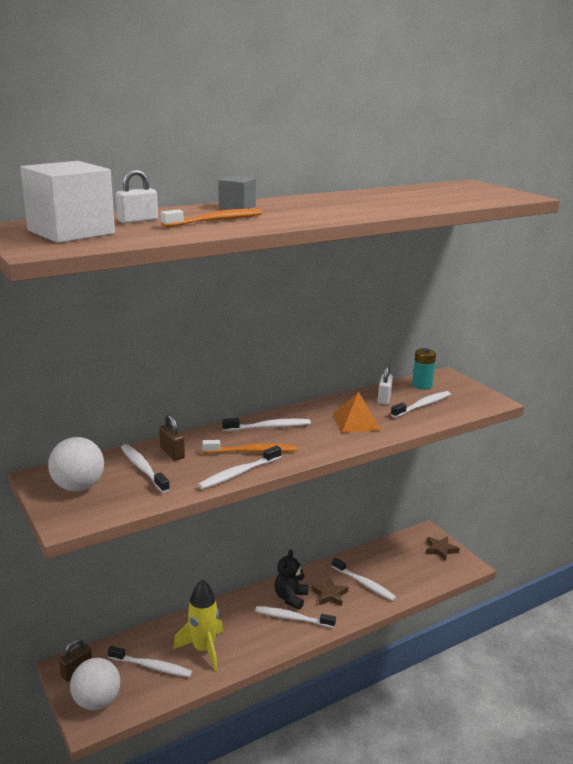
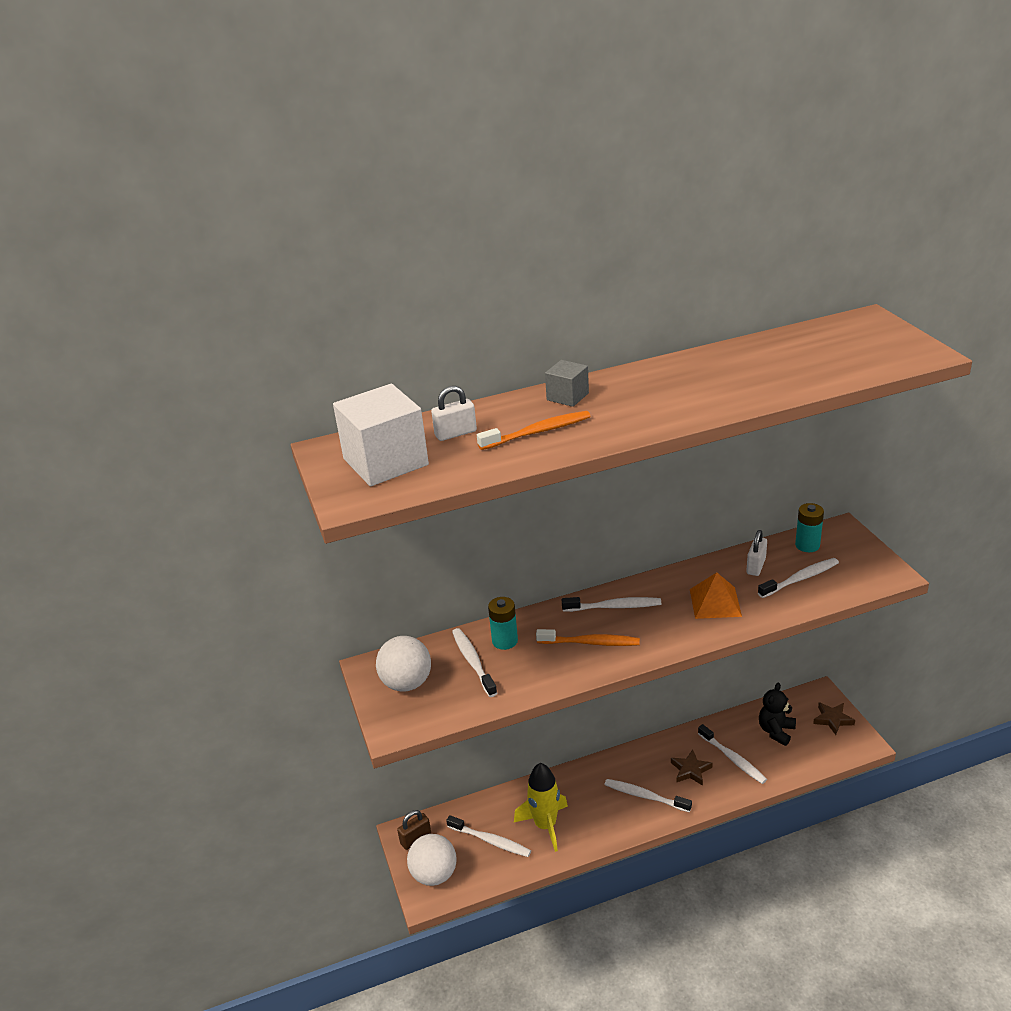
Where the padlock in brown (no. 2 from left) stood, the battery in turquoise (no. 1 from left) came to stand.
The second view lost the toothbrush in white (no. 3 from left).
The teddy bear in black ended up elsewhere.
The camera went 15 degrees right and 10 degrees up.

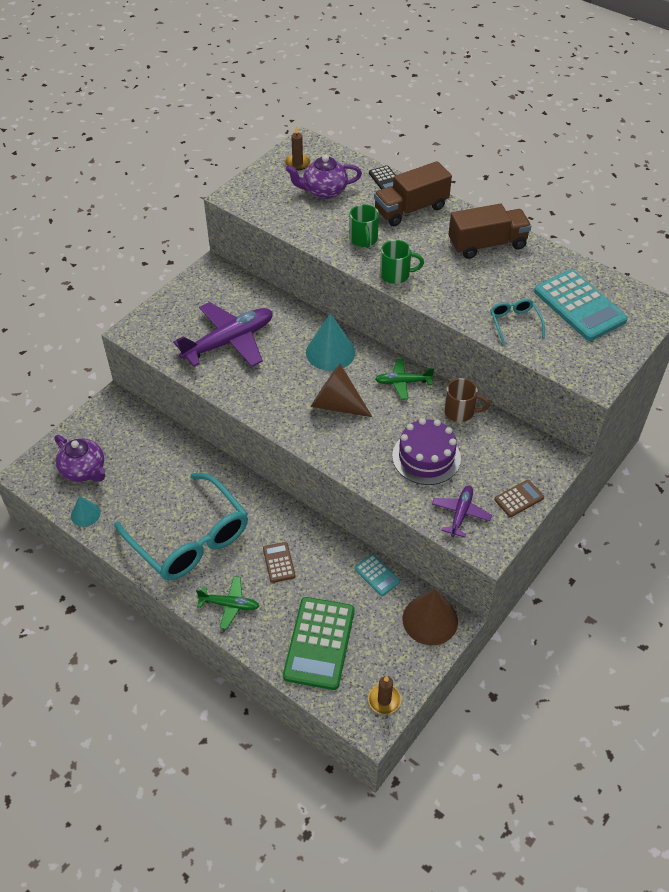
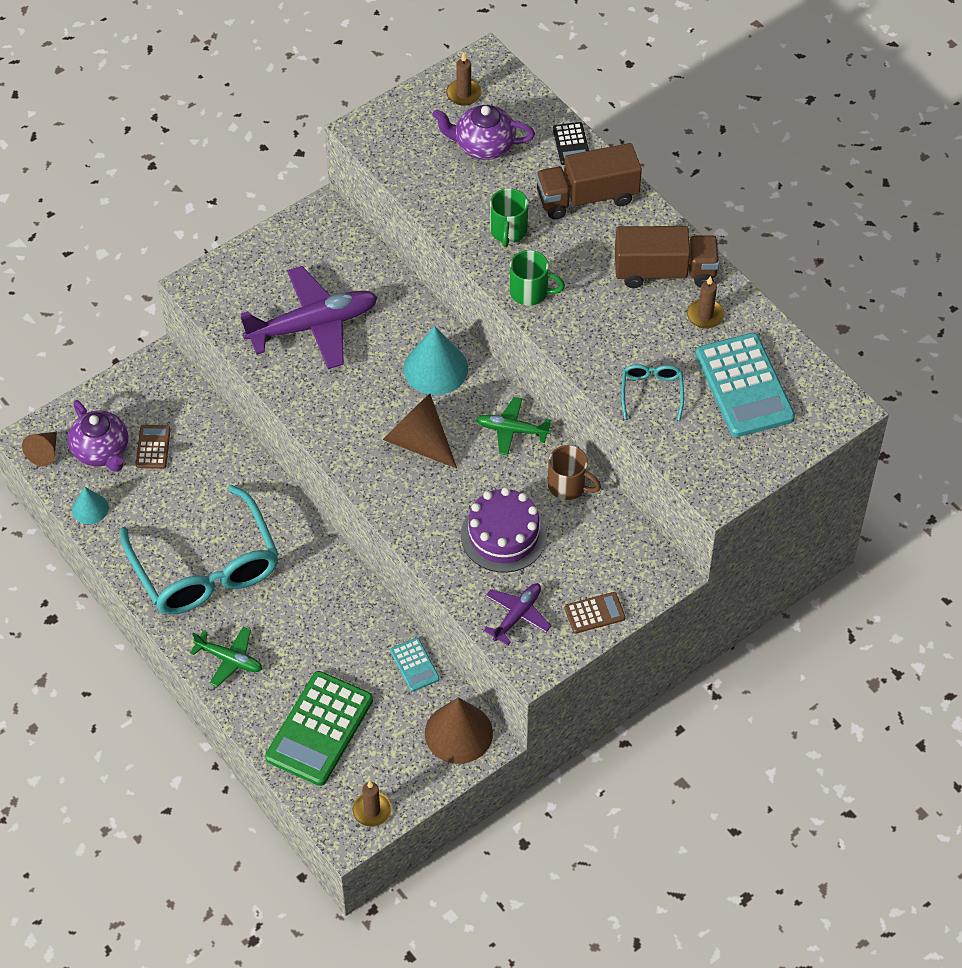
The calculator in brown (no. 1 from left) ended up elsewhere.
The second view gained the candle in brown (no. 3 from left).
The second view gained the cone in brown (no. 1 from left).
The camera went 15 degrees right and 5 degrees up.

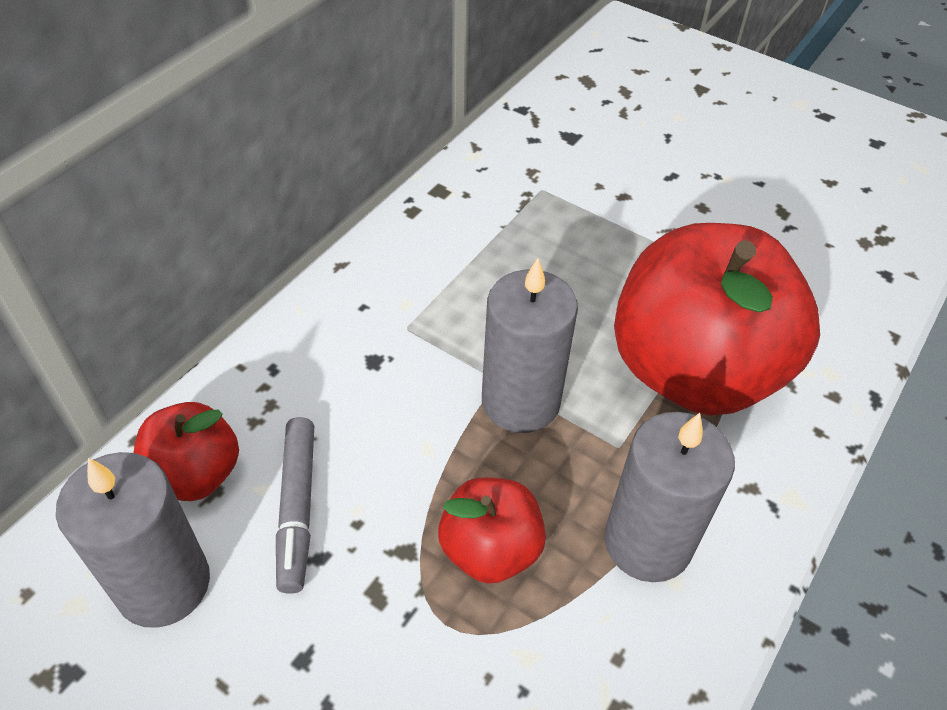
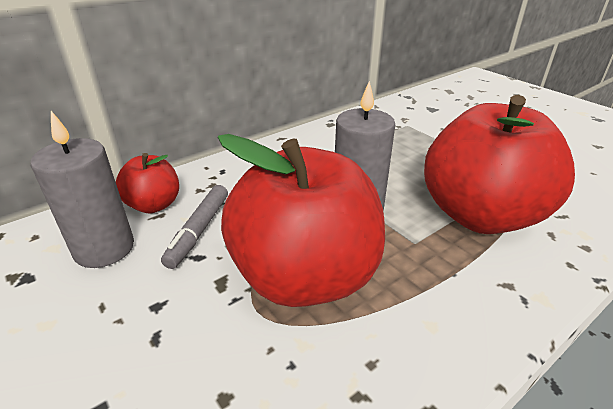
The second view lost the candle in grey (no. 3 from left).
The size of the apple in red (no. 2 from left) changed by a factor of 2.08.
The camera went 20 degrees right and 15 degrees down.

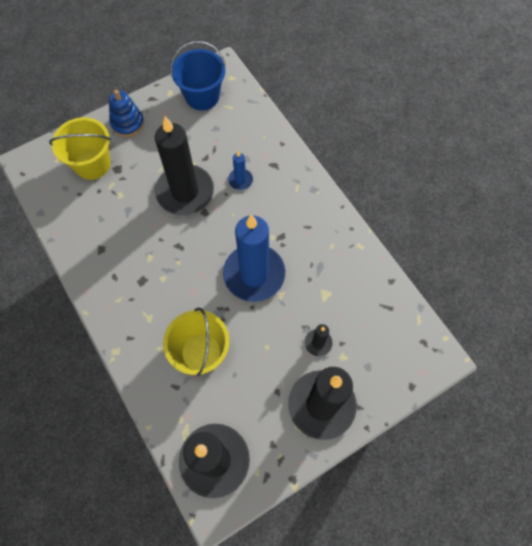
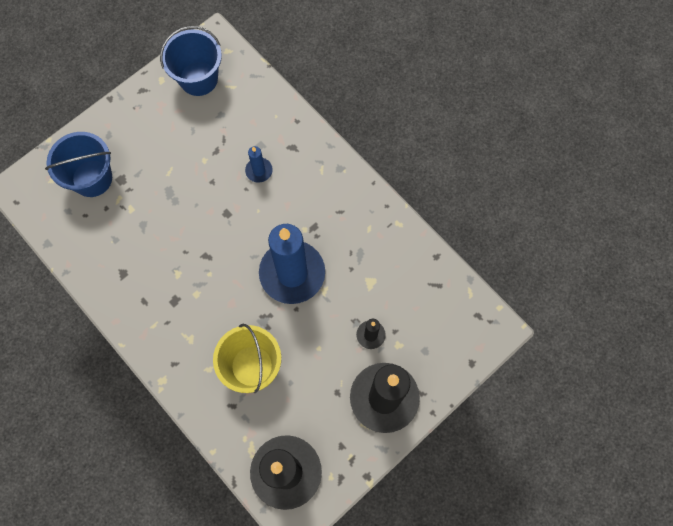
The second view lost the stacking toy in blue.
The second view lost the candle in black (no. 1 from left).
What was the bucket in yellow (no. 1 from left) turned into the bucket in blue (no. 1 from left).
The camera went 10 degrees left and 5 degrees up.

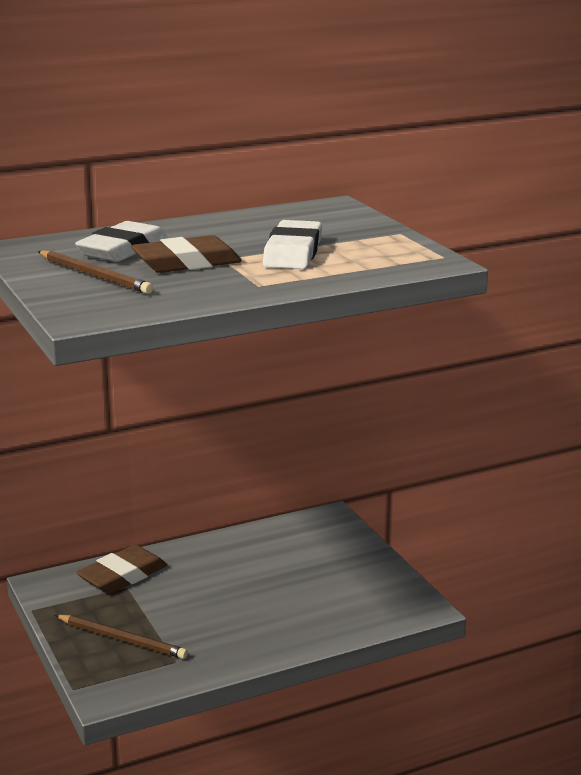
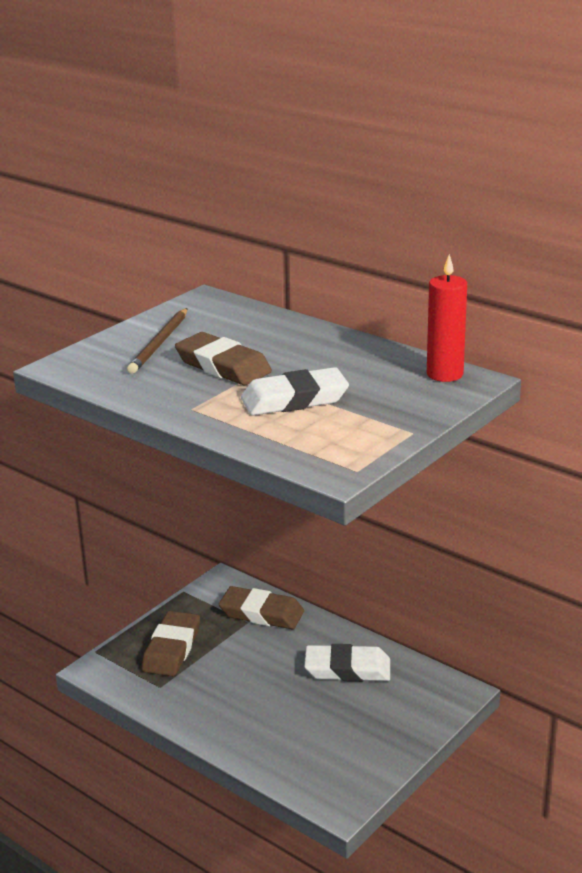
The eraser in white (no. 1 from left in the first image) ended up elsewhere.
Where the pencil in brown (no. 2 from left) stood, the eraser in brown (no. 1 from left) came to stand.
The second view gained the candle in red.
The camera went 65 degrees right and 5 degrees up.

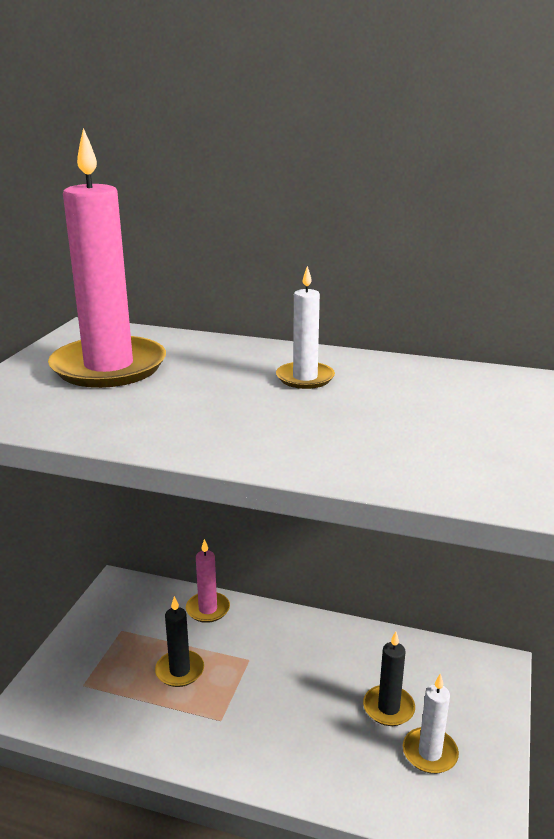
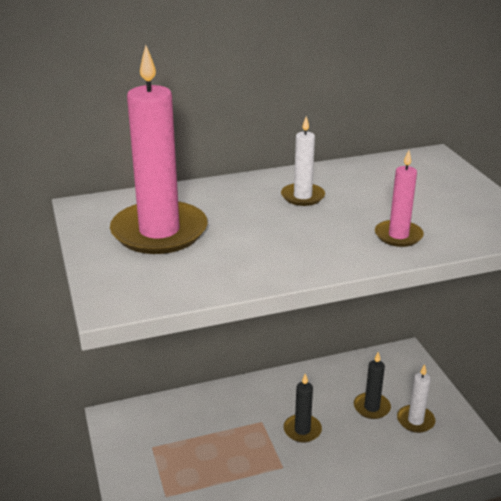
The candle in pink (no. 2 from left) ended up elsewhere.
The candle in black (no. 1 from left) ended up elsewhere.
The camera went 35 degrees left and 5 degrees up.

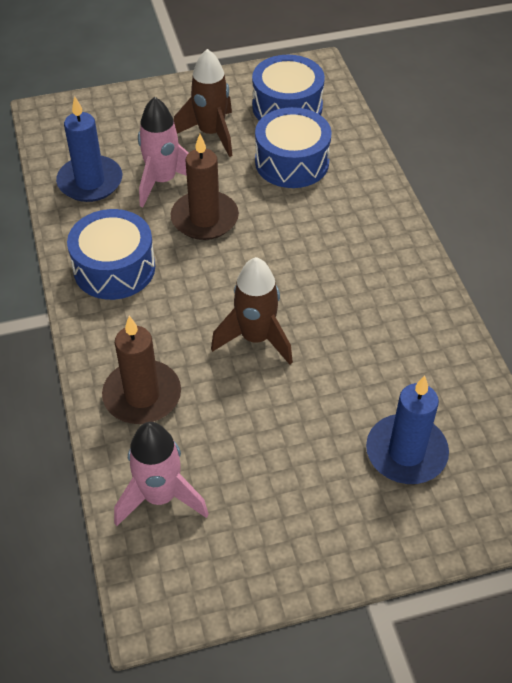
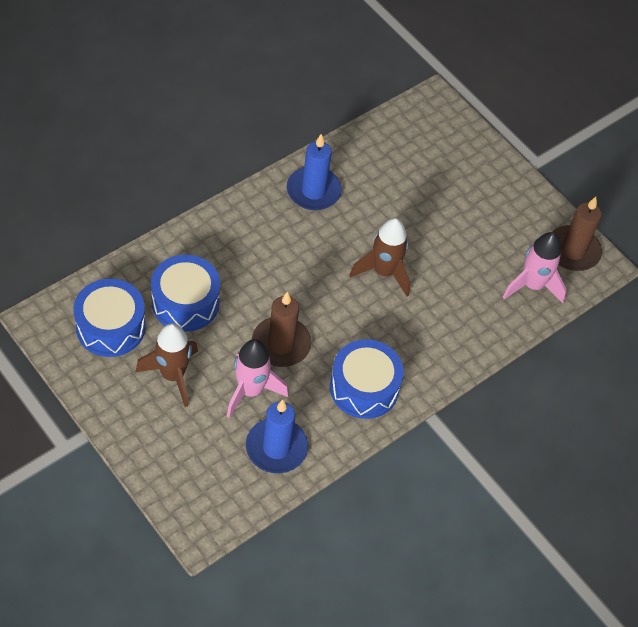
The candle in brown (no. 1 from left in the first image) ended up elsewhere.
The candle in blue (no. 2 from left) ended up elsewhere.
The camera went 120 degrees left and 5 degrees up.

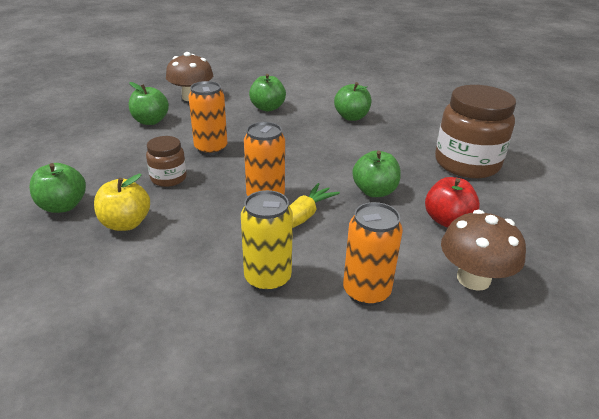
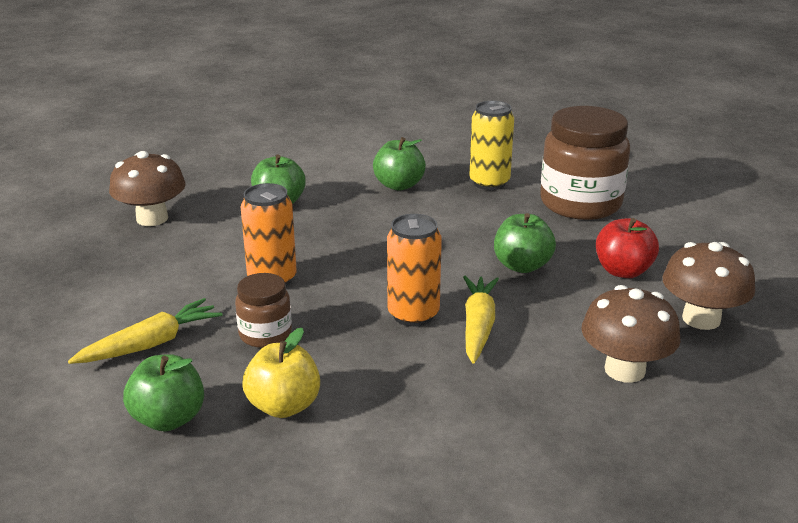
The second view lost the apple in green (no. 2 from left).
The can in yellow ended up elsewhere.
Where the can in orange (no. 3 from left) stood, the mushroom in brown (no. 2 from left) came to stand.
The second view gained the carrot in yellow (no. 1 from left).
The camera went 30 degrees left and 5 degrees down.

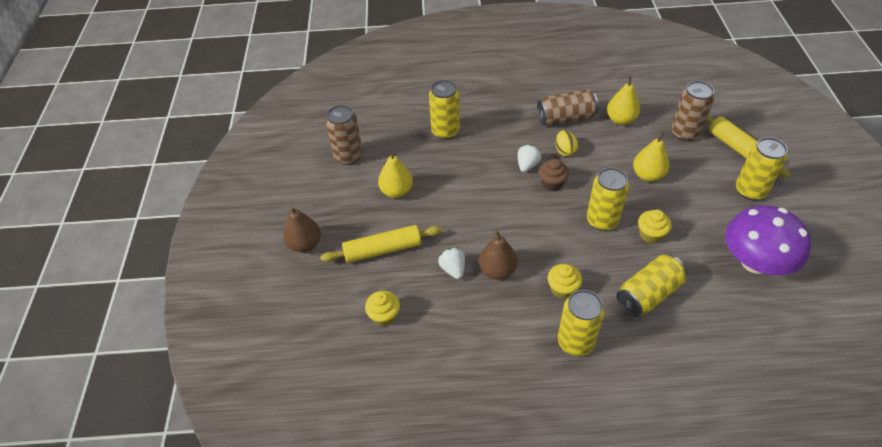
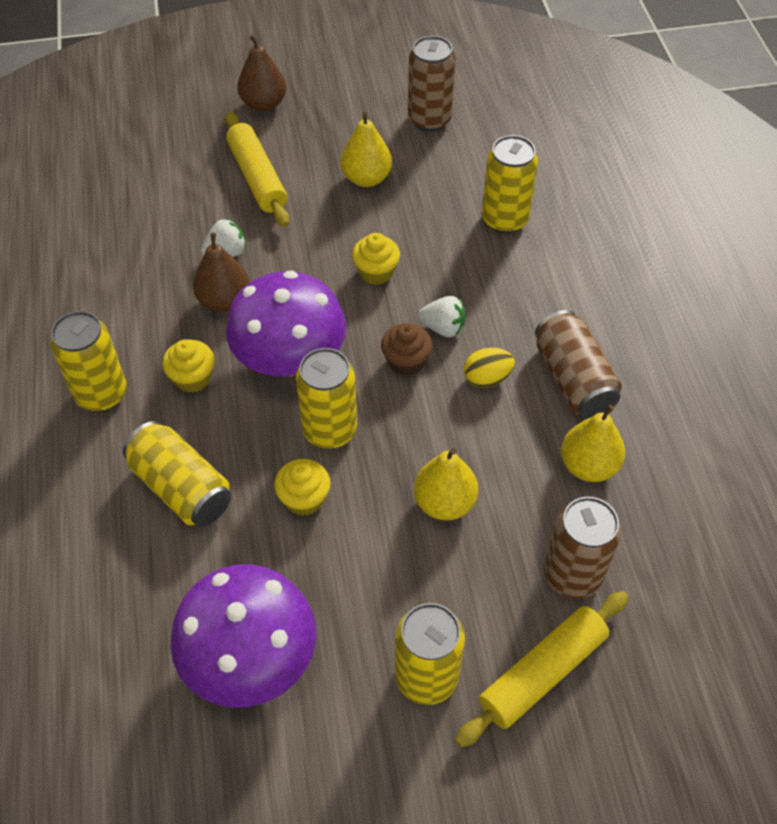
The cupcake in yellow (no. 1 from left in the first image) ended up elsewhere.
The second view gained the mushroom in purple (no. 2 from left).
The camera went 80 degrees right and 5 degrees up.

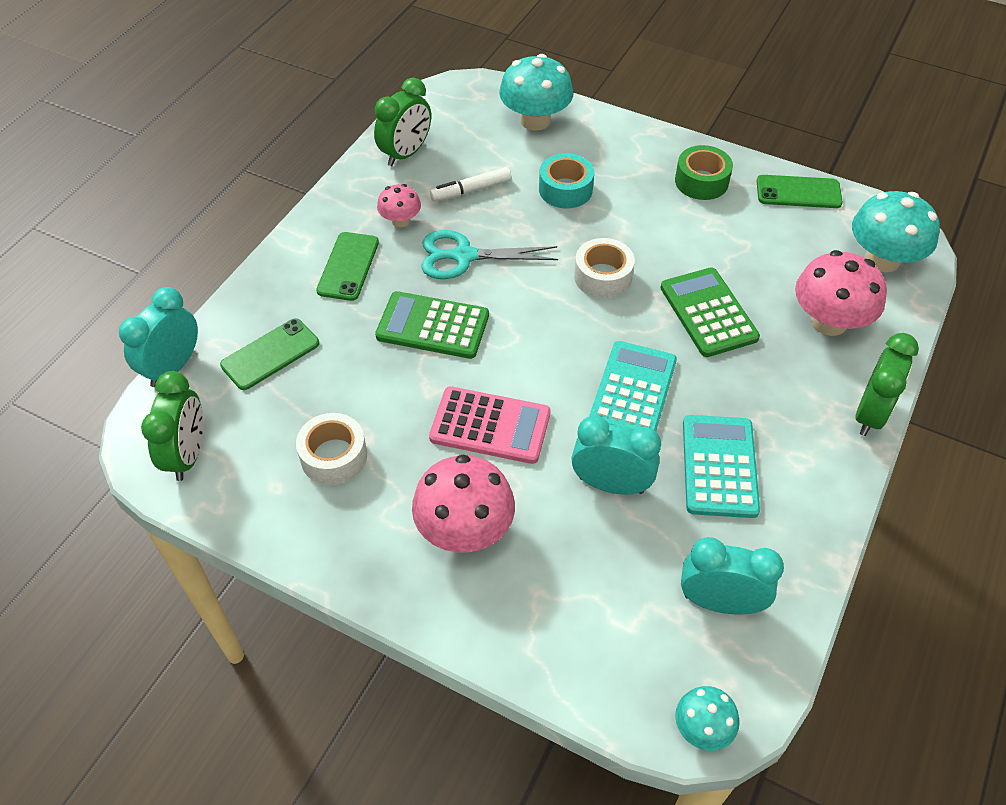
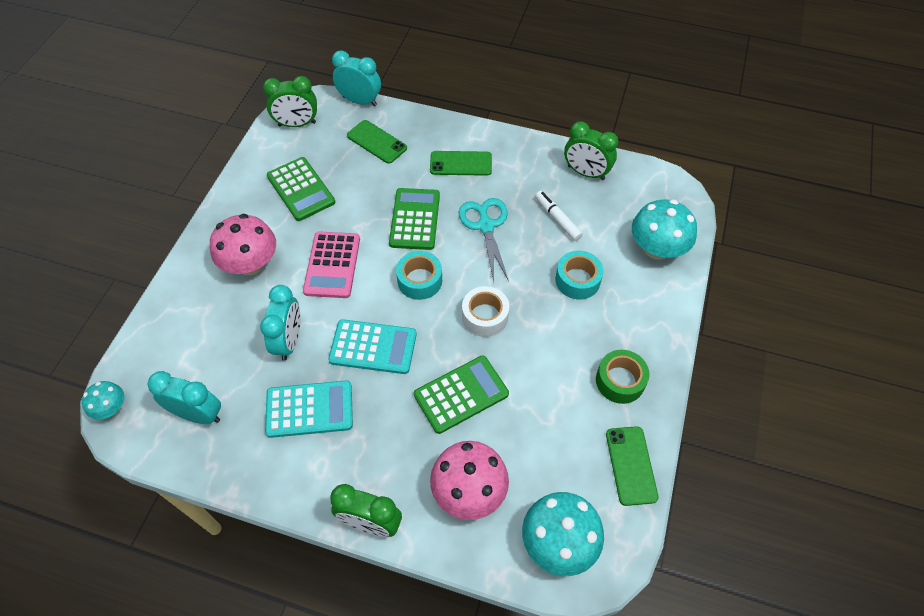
The second view lost the mushroom in pink (no. 1 from left).
Where the tape in white (no. 1 from left) stood, the calculator in green (no. 1 from left) came to stand.
The clock in turquoise (no. 3 from left in the first image) ended up facing another way, 75 degrees counterclockwise from before.
The second view gained the tape in turquoise (no. 1 from left).
The camera went 80 degrees right and 5 degrees up.

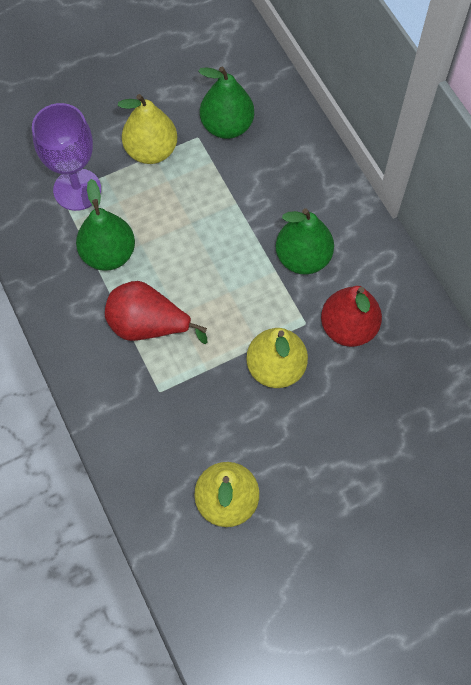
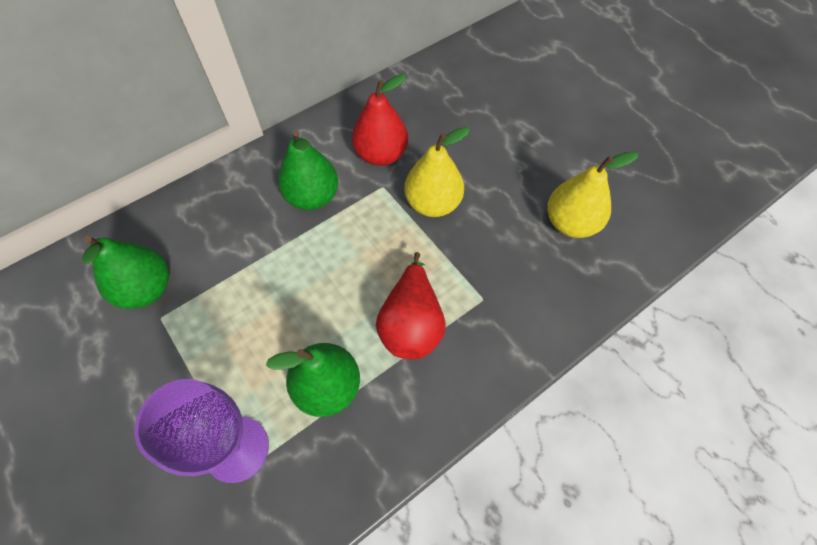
The second view lost the pear in yellow (no. 1 from left).
The camera went 100 degrees left and 5 degrees down.

